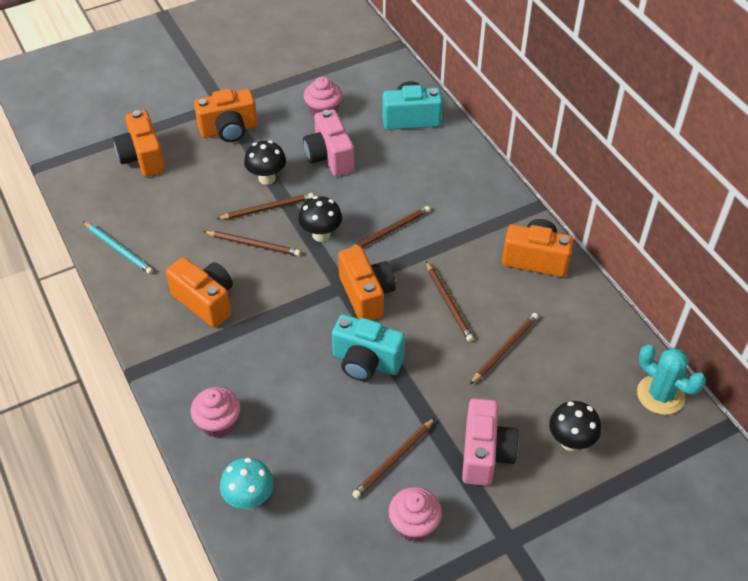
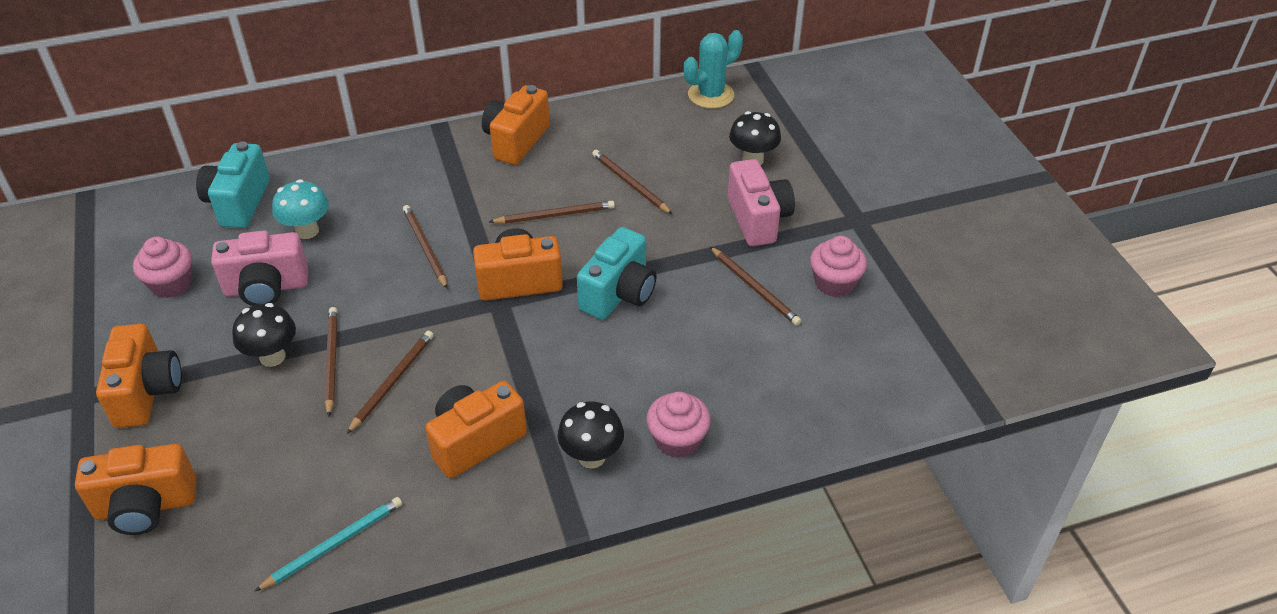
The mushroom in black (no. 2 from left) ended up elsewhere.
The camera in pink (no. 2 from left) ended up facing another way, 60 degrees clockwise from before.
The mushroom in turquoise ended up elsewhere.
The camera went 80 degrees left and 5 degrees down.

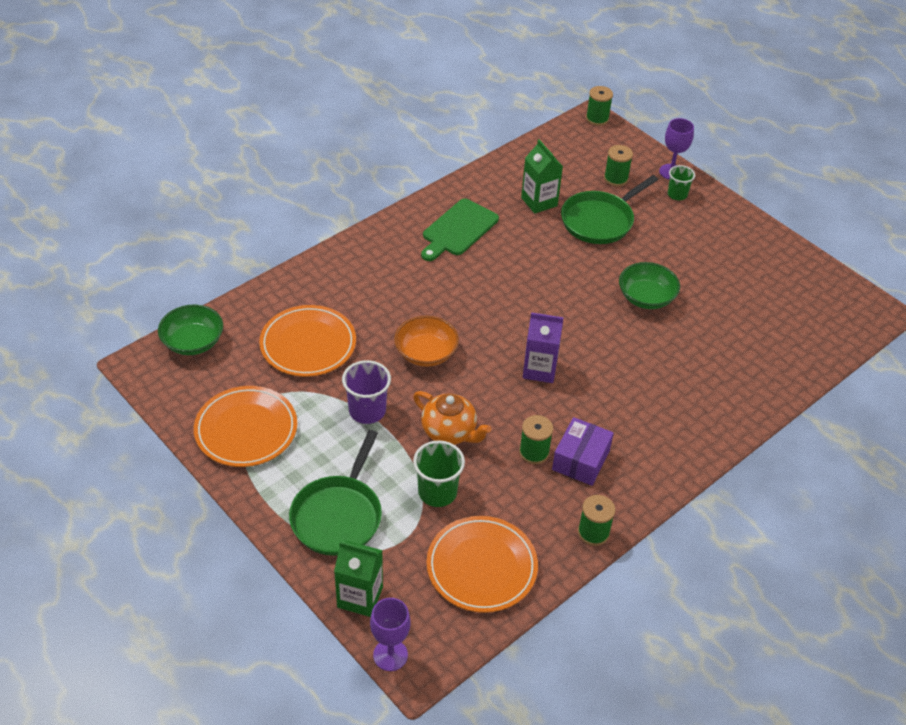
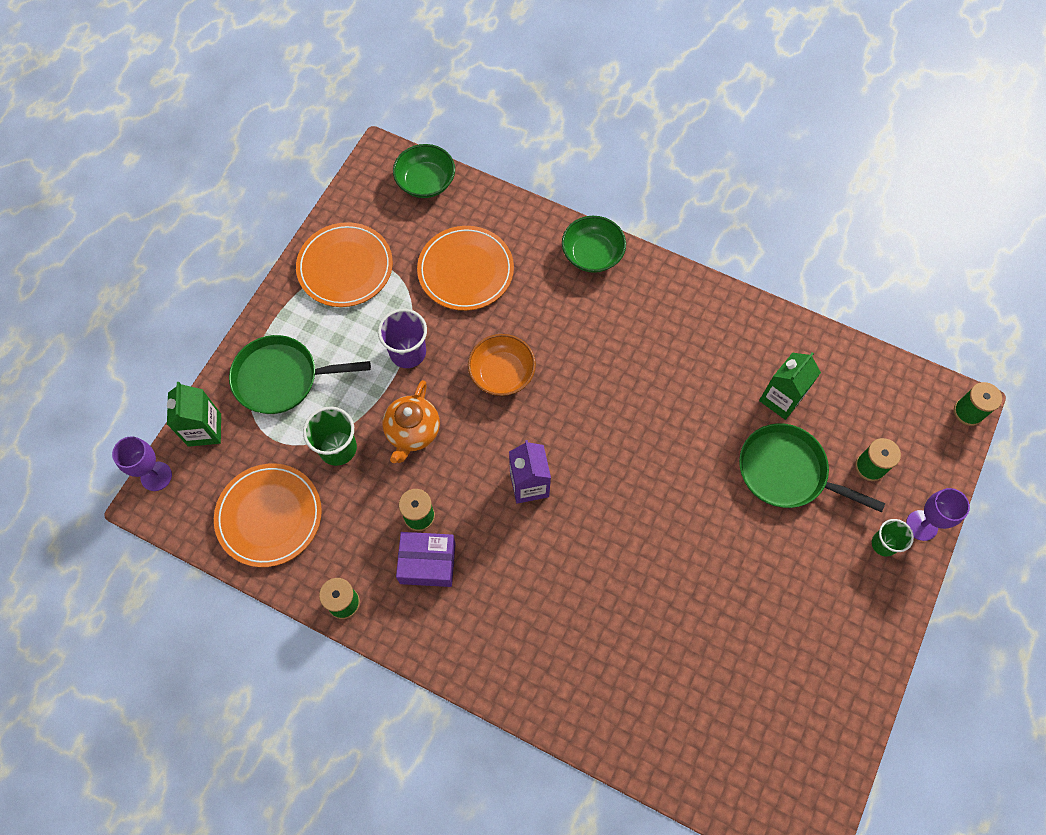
The second view lost the cutting board in green.
The bowl in green (no. 2 from left) ended up elsewhere.
The camera went 70 degrees right and 20 degrees up.

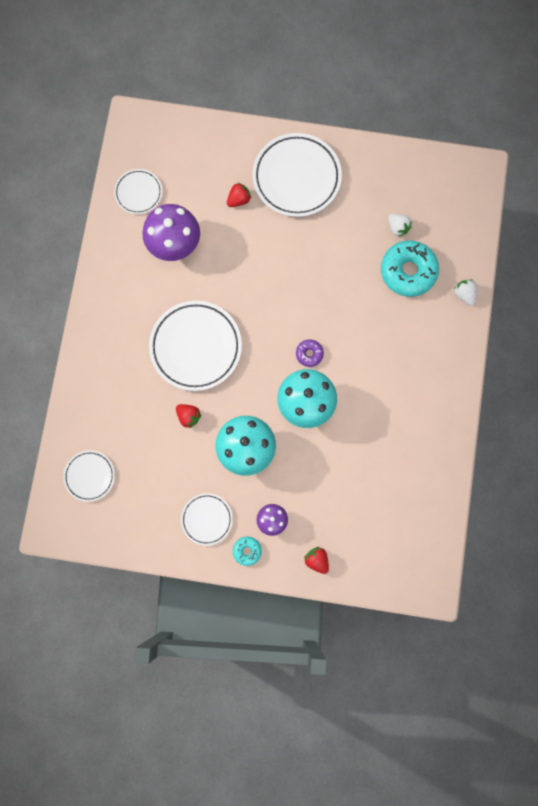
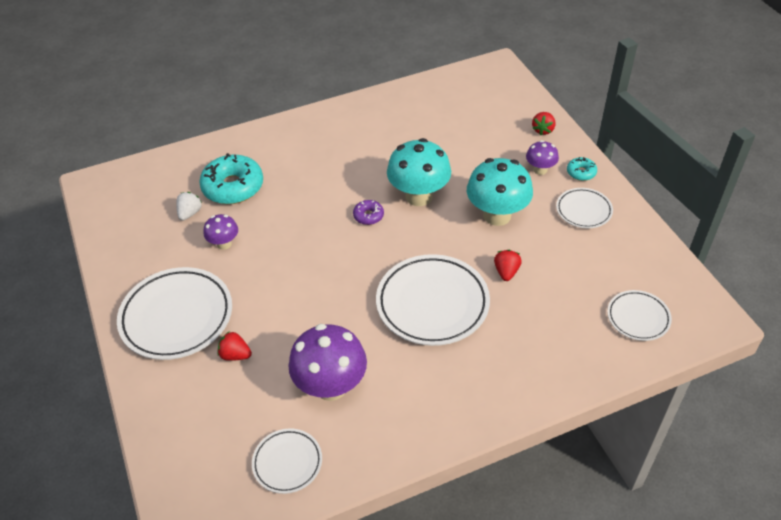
The second view lost the strawberry in white (no. 2 from left).
The second view gained the mushroom in purple (no. 1 from left).
The camera went 120 degrees left and 30 degrees down.

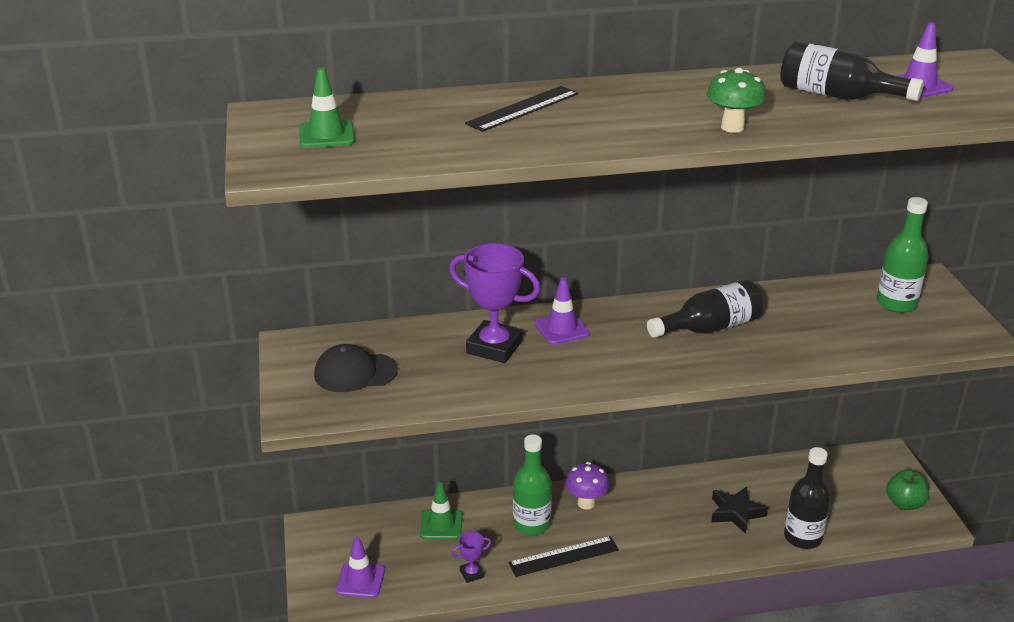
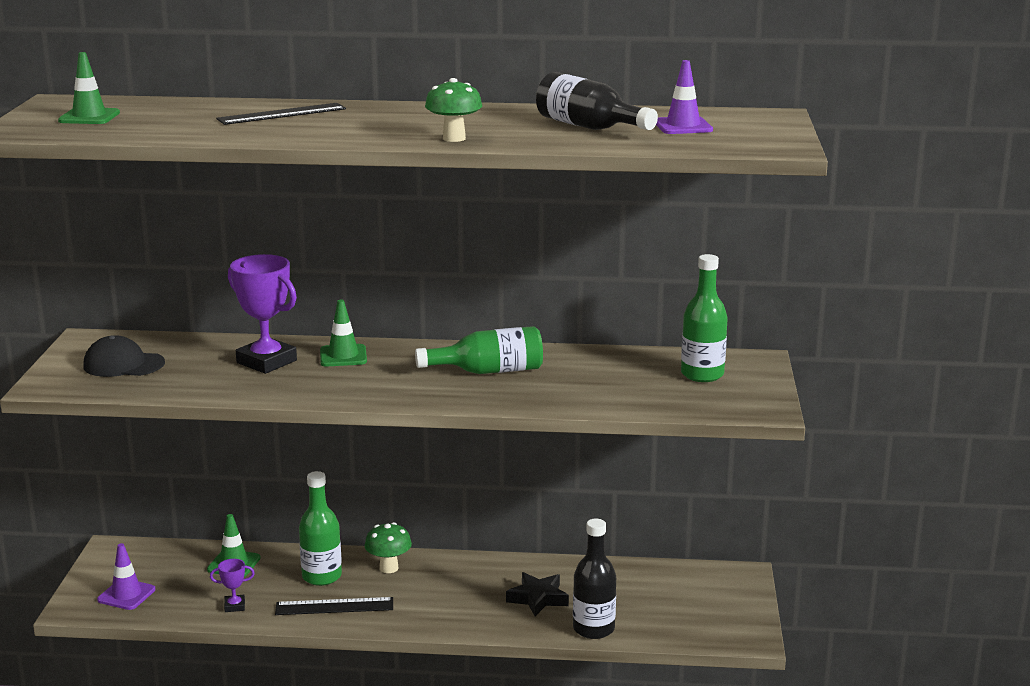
What was the traffic cone in purple (no. 2 from left) turned into the traffic cone in green (no. 3 from left).
What was the bottle in black (no. 1 from left) turned into the bottle in green (no. 2 from left).
What was the mushroom in purple turned into the mushroom in green (no. 1 from left).
The second view lost the apple in green.
The camera went 15 degrees right and 10 degrees down.

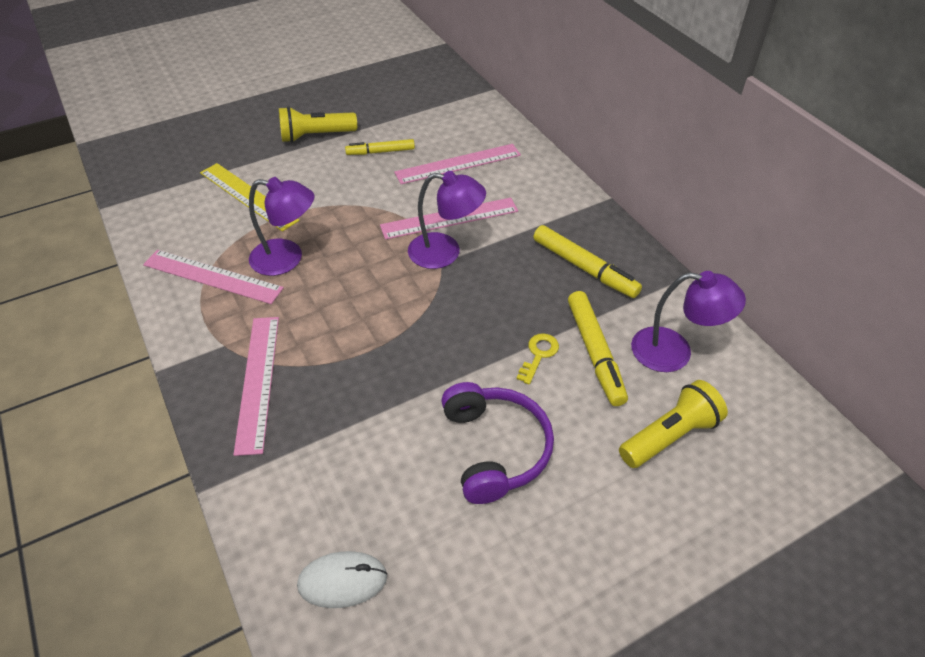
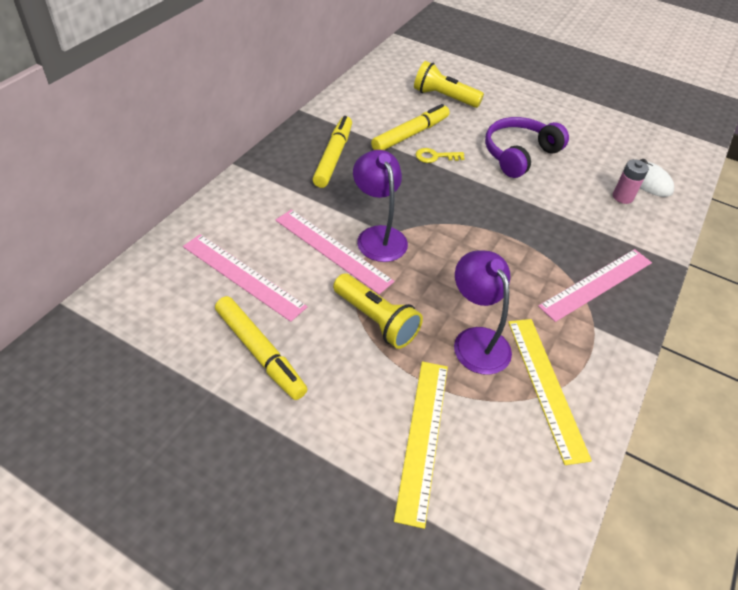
The flashlight in yellow (no. 1 from left) ended up elsewhere.
The size of the marker in yellow (no. 1 from left) changed by a factor of 1.53.
What was the ruler in pink (no. 1 from left) turned into the ruler in yellow (no. 2 from left).
The second view lost the lamp in purple (no. 3 from left).
The second view gained the battery in pink.
The camera went 125 degrees left and 0 degrees up.

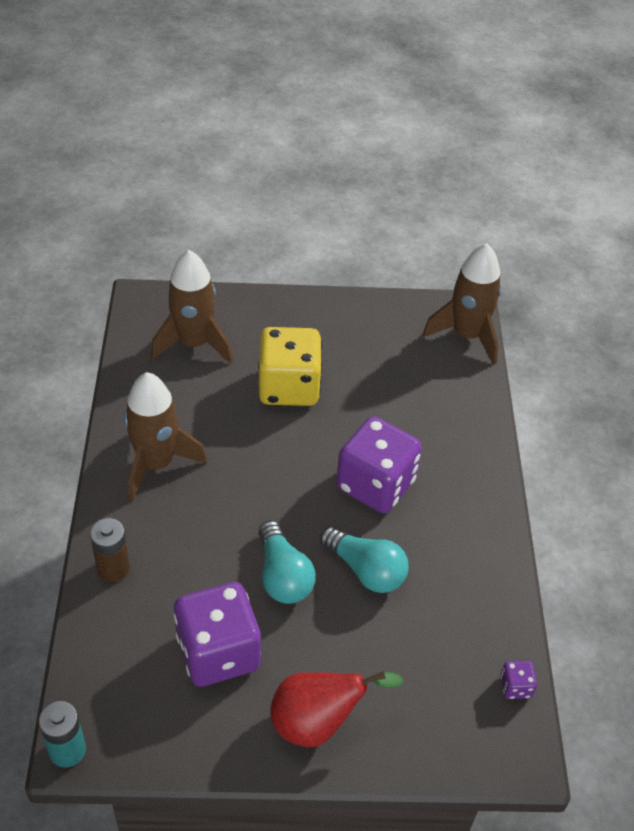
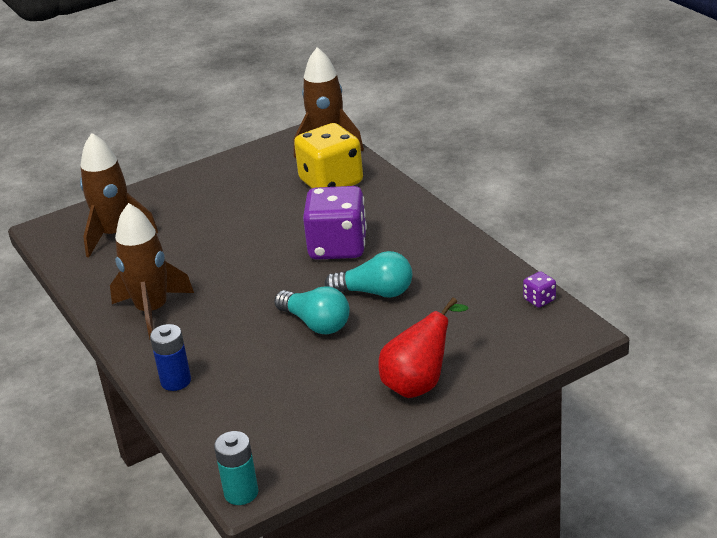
The dice in yellow ended up elsewhere.
What was the battery in brown turned into the battery in blue.
The second view lost the dice in purple (no. 1 from left).
The camera went 25 degrees left and 15 degrees down.

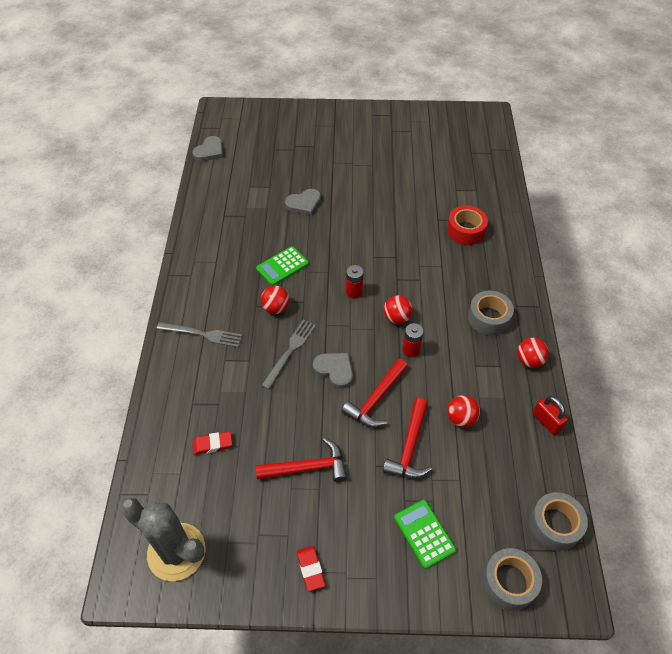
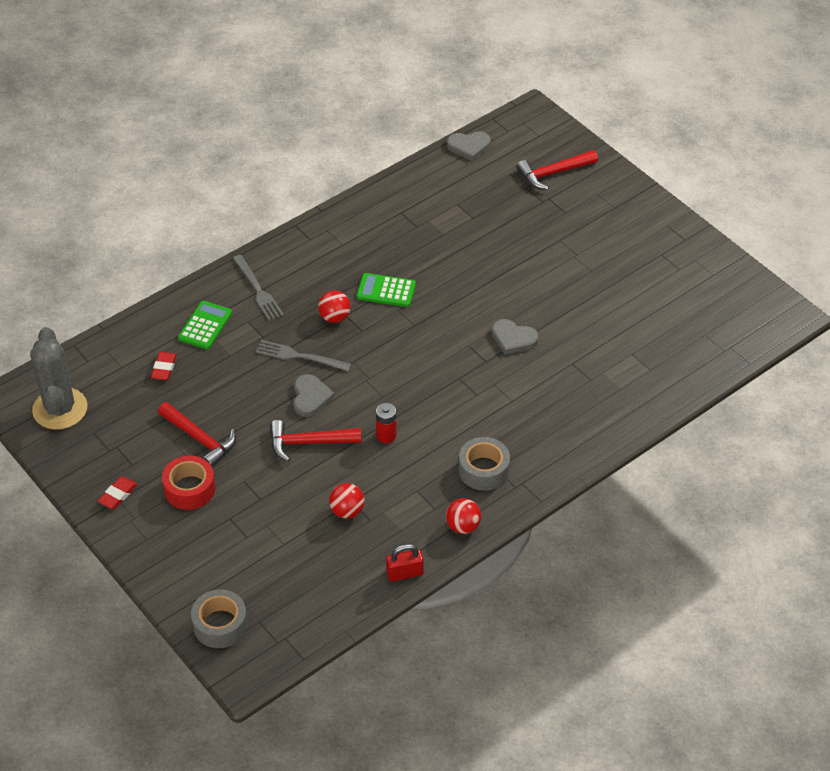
The heart in grey (no. 2 from left in the first image) ended up elsewhere.
The tape in red ended up elsewhere.
The second view lost the battery in red (no. 1 from left).
The second view lost the ball in red (no. 2 from left).
The fork in grey (no. 2 from left) ended up facing another way, 150 degrees counterclockwise from before.
The padlock in red ended up facing another way, 60 degrees clockwise from before.
The hammer in red (no. 3 from left) ended up elsewhere.
The eraser in red (no. 1 from left in the first image) ended up facing another way, 60 degrees clockwise from before.
The second view lost the tape in grey (no. 3 from left).
The calculator in green (no. 2 from left in the first image) ended up elsewhere.
The camera went 50 degrees right and 5 degrees down.

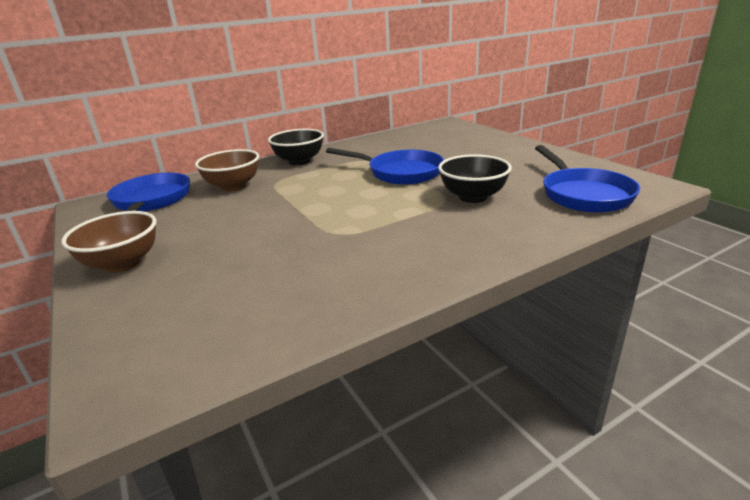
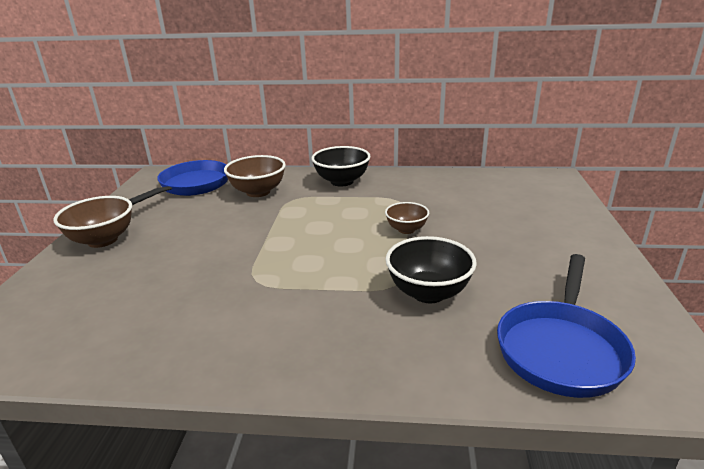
Where the pan in blue (no. 2 from left) stood, the bowl in brown (no. 3 from left) came to stand.
The camera went 35 degrees right and 0 degrees up.

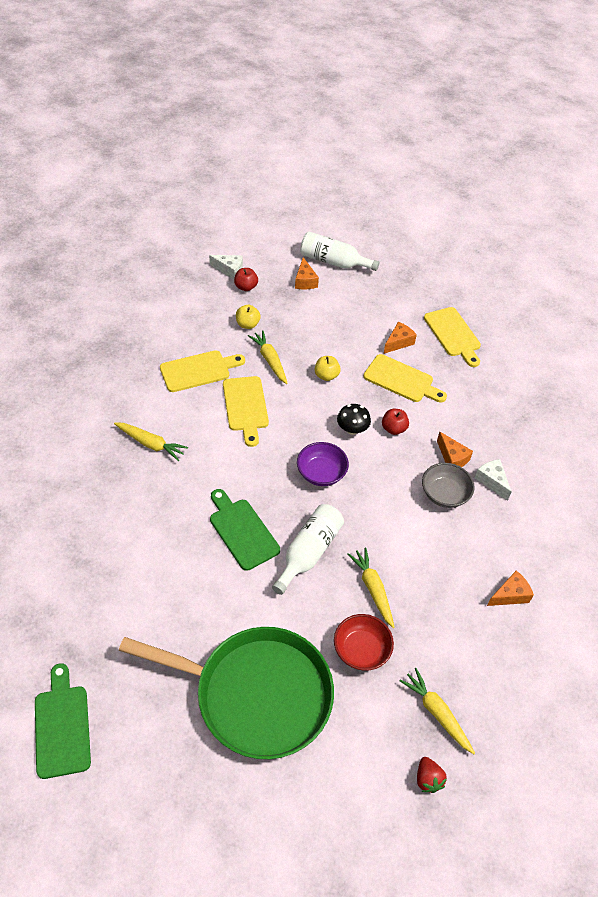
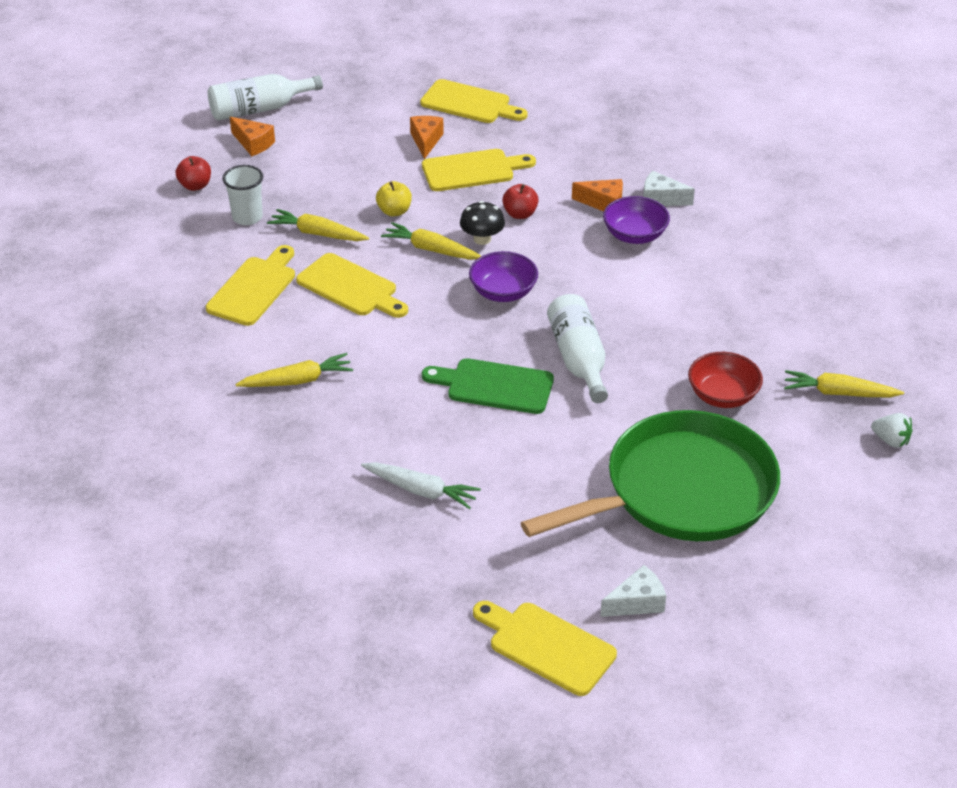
The cheese in white (no. 1 from left) ended up elsewhere.
Where the apple in yellow (no. 1 from left) stood, the cup in white came to stand.
What was the bowl in grey turned into the bowl in purple (no. 2 from left).
The carrot in yellow (no. 3 from left) ended up elsewhere.
The second view lost the cheese in orange (no. 4 from left).
What was the cutting board in green (no. 1 from left) turned into the cutting board in yellow (no. 5 from left).
What was the strawberry in red turned into the strawberry in white.
The second view gained the carrot in white.
The camera went 40 degrees left and 10 degrees down.

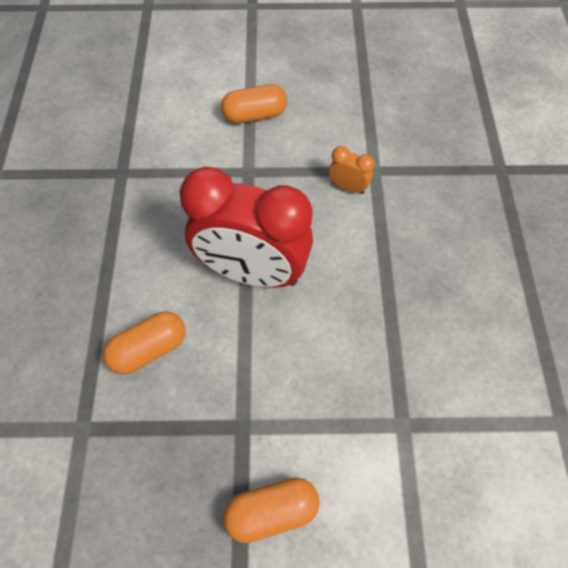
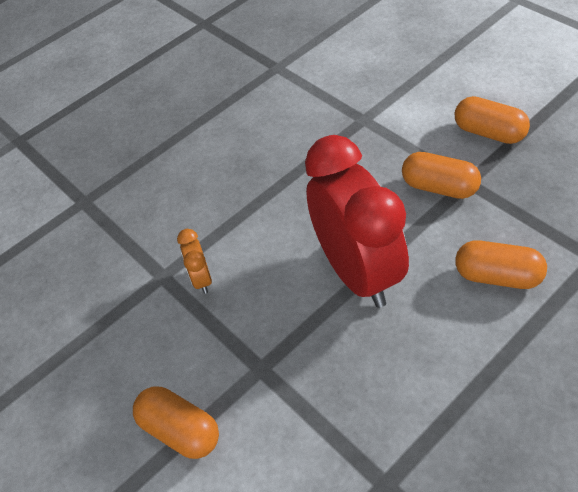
The second view gained the capsule in orange (no. 2 from left).
The camera went 125 degrees left and 10 degrees down.

